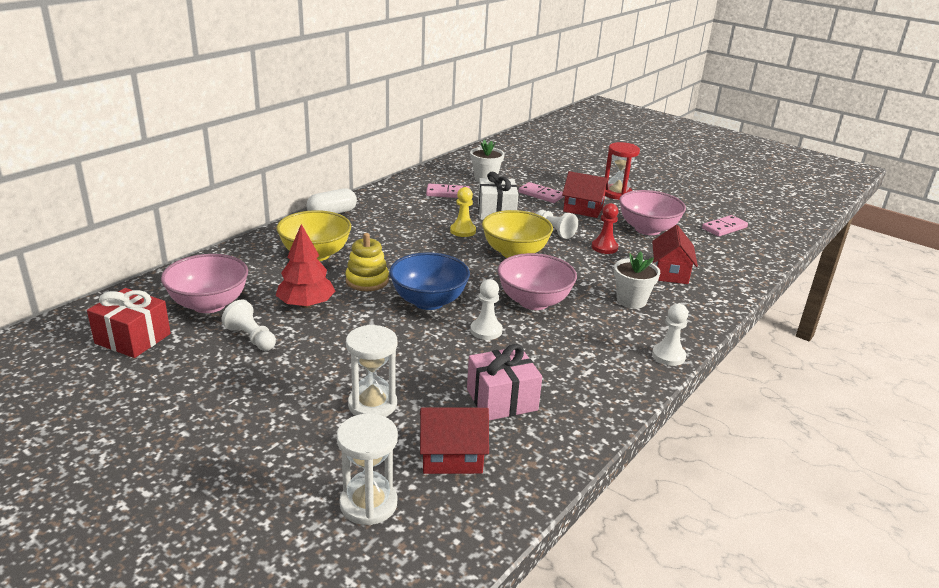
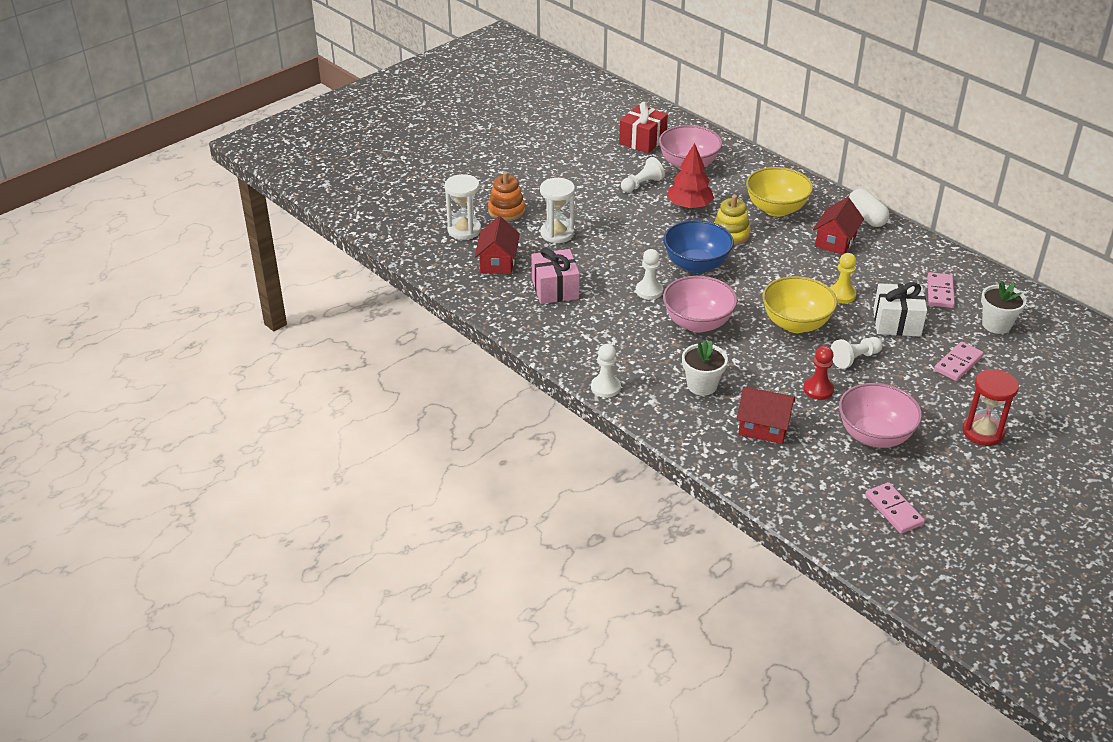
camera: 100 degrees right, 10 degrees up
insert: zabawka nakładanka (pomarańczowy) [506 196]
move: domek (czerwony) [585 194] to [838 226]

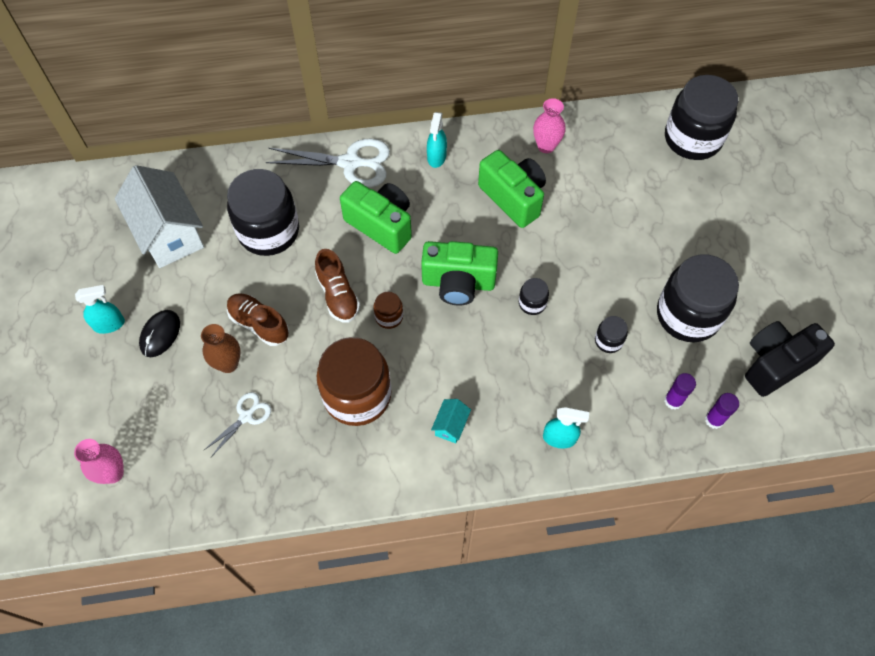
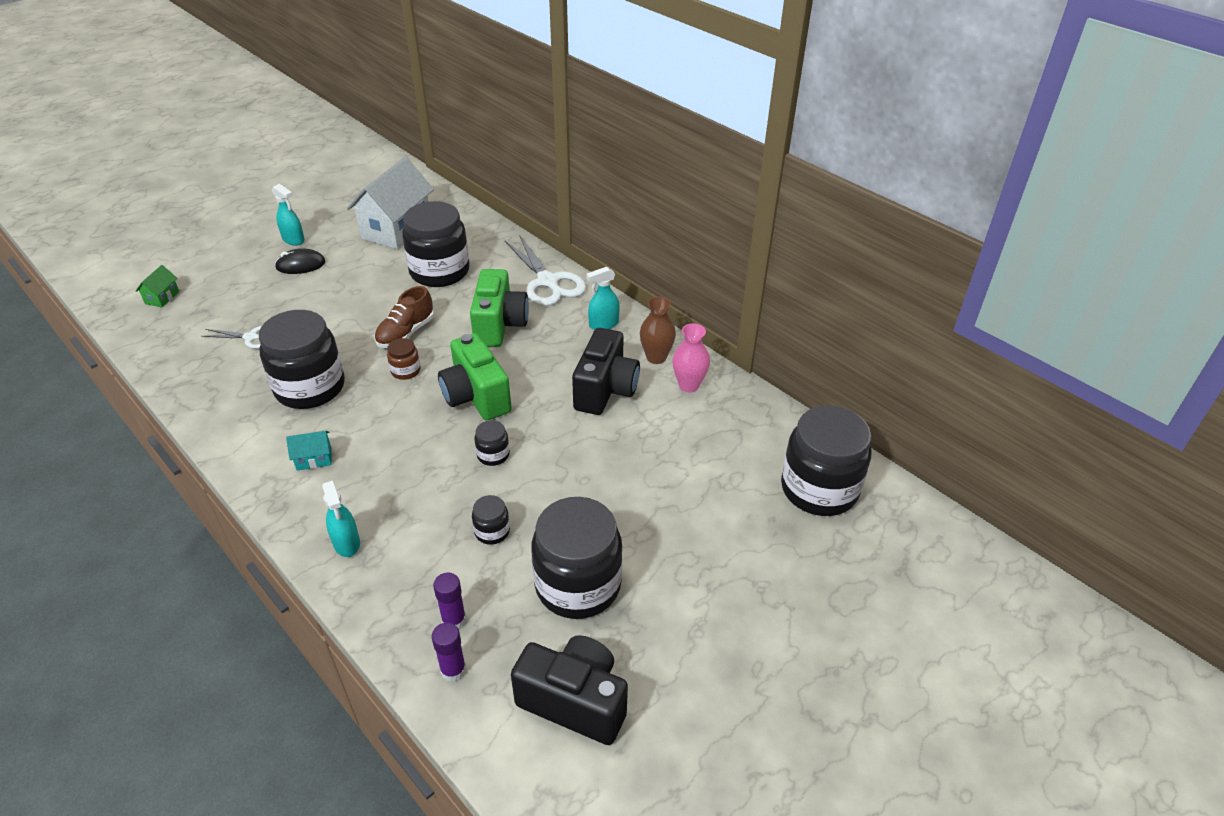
camera: 55 degrees right, 20 degrees down
delete: but (brązowy) [258 319]
move: wazon (brązowy) [221 348] to [658 330]
replace: wazon (różowy) [99 461] to domek (zielony) [157 286]
recolor: aparat fotograficzny (zielony) [512 189] to aparat fotograficzny (czarny) [606 371]; słoik (brązowy) [353 381] to słoik (czarny) [302 359]

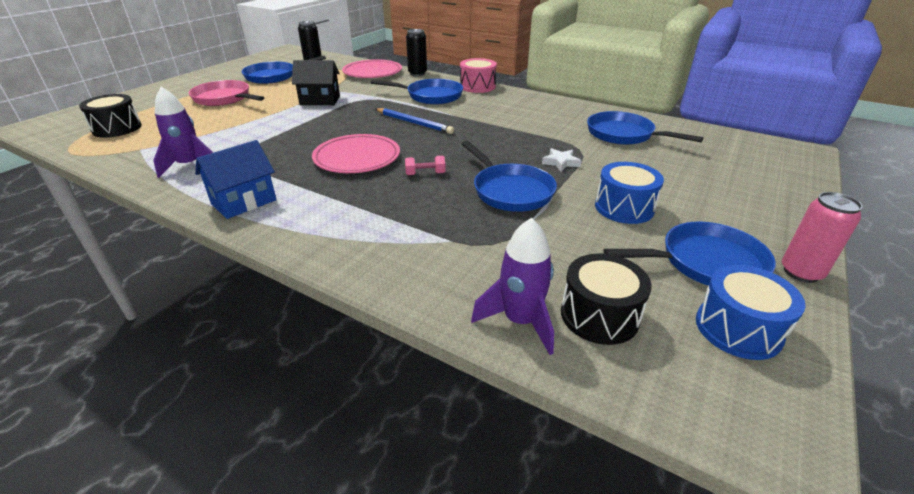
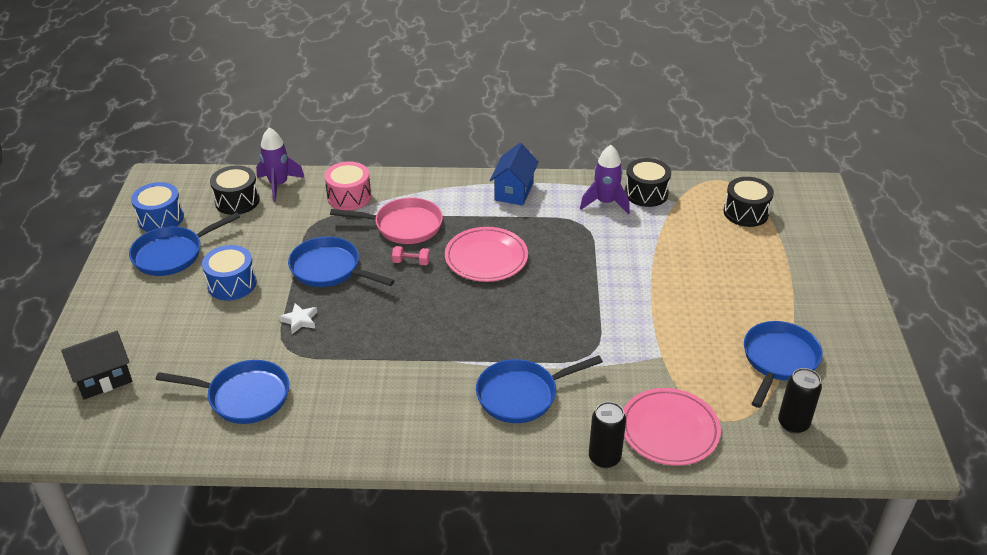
camera: 150 degrees right, 5 degrees up
delete: ołówek (niebieski) [414 121]; puszka (różowy) [822 237]
insert: bęben (czarny) [648 182]
move: bęben (różowy) [478 75] to [347 186]; domek (czarny) [316 82] to [96 365]; patelnia (różowy) [227 93] to [386 221]
rotate: hantel (różowy) [425 165] = [411 255] 45 degrees clockwise

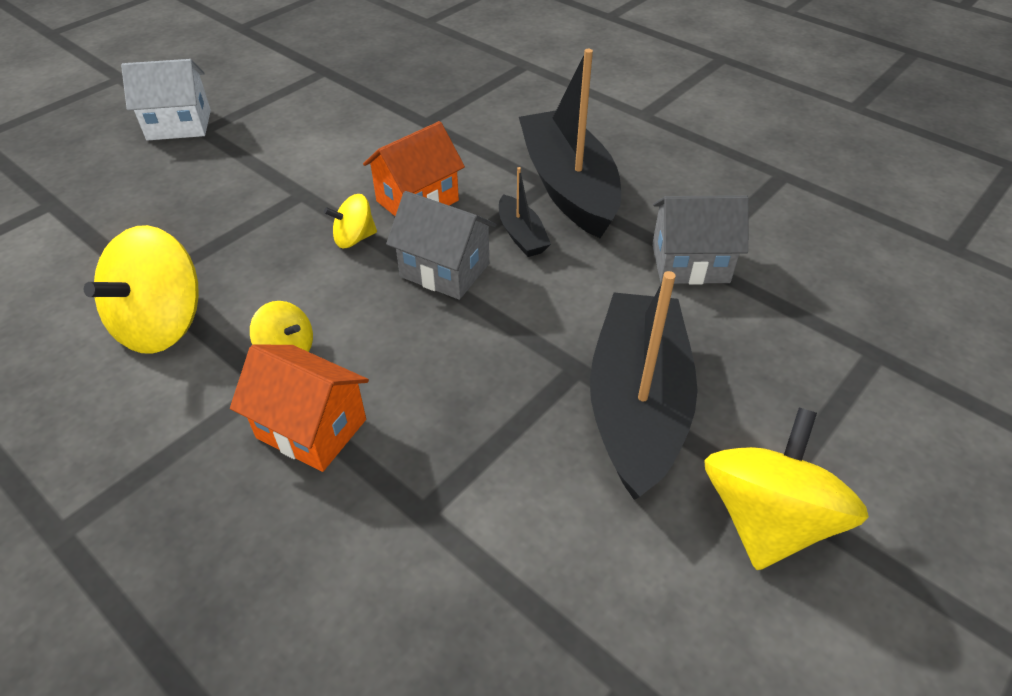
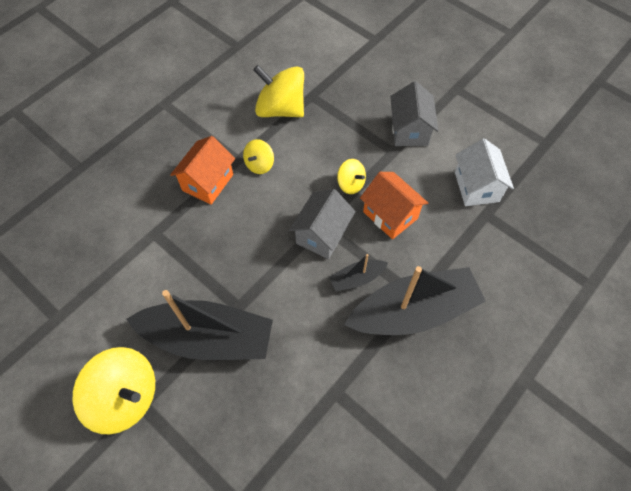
camera: 90 degrees right, 15 degrees up
move: domek (biały) [166 100] to [484 172]; domek (szary) [700 240] to [414 113]
rotate: bączek (żółty) [350 221] = [351 176] 150 degrees clockwise

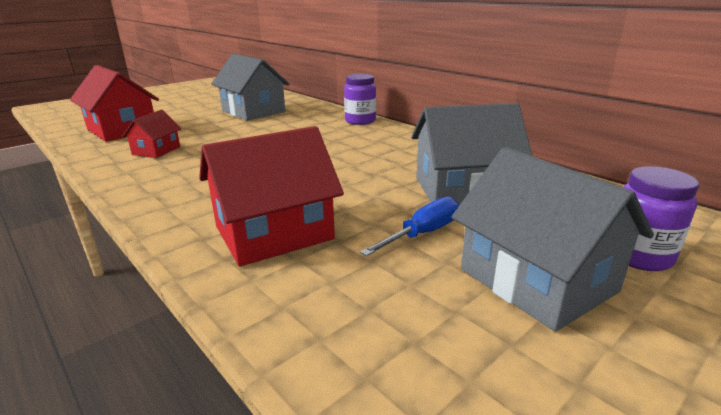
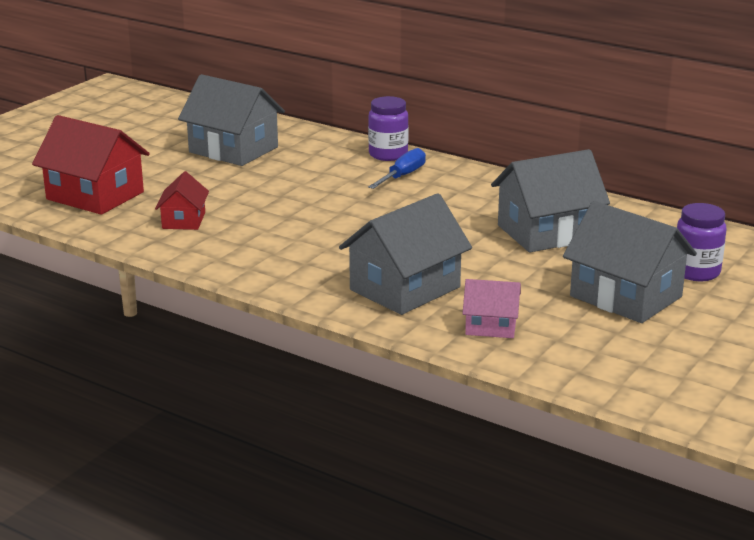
camera: 15 degrees left, 0 degrees up
insert: domek (różowy) [491 308]
move: śrubokręt (niebieski) [409 226] to [397 168]
recolor: domek (czerwony) [271 196] to domek (szary) [405 254]

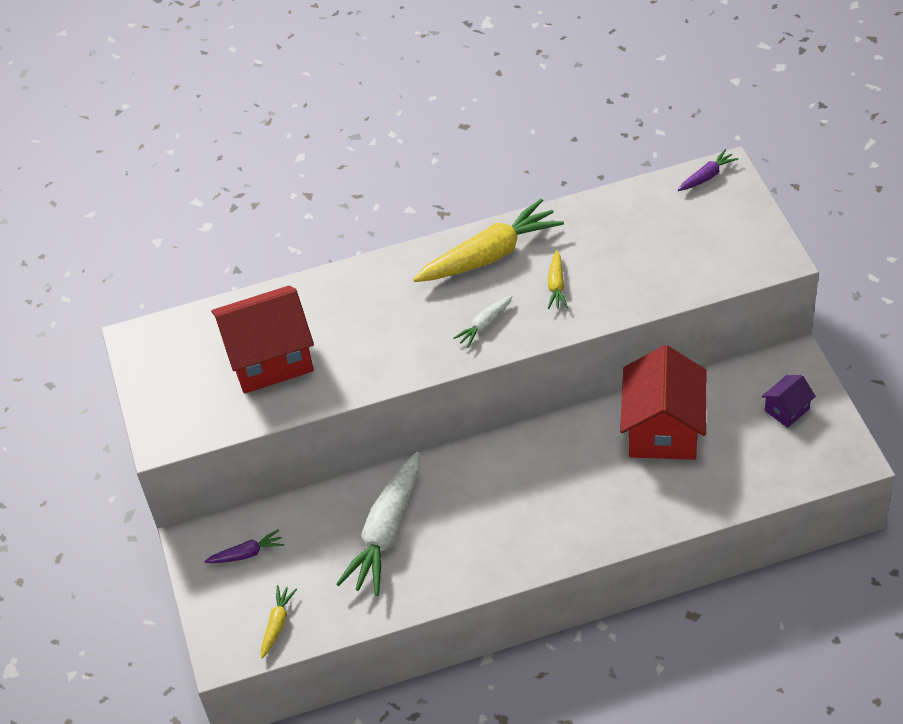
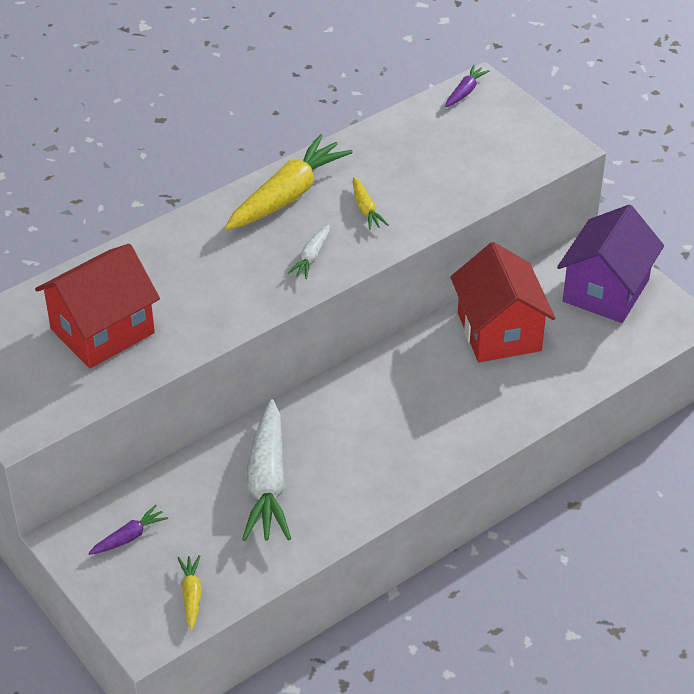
camera: 25 degrees left, 5 degrees down
resize: domek (fioletowy) [789 401] = [610 263] x2.15

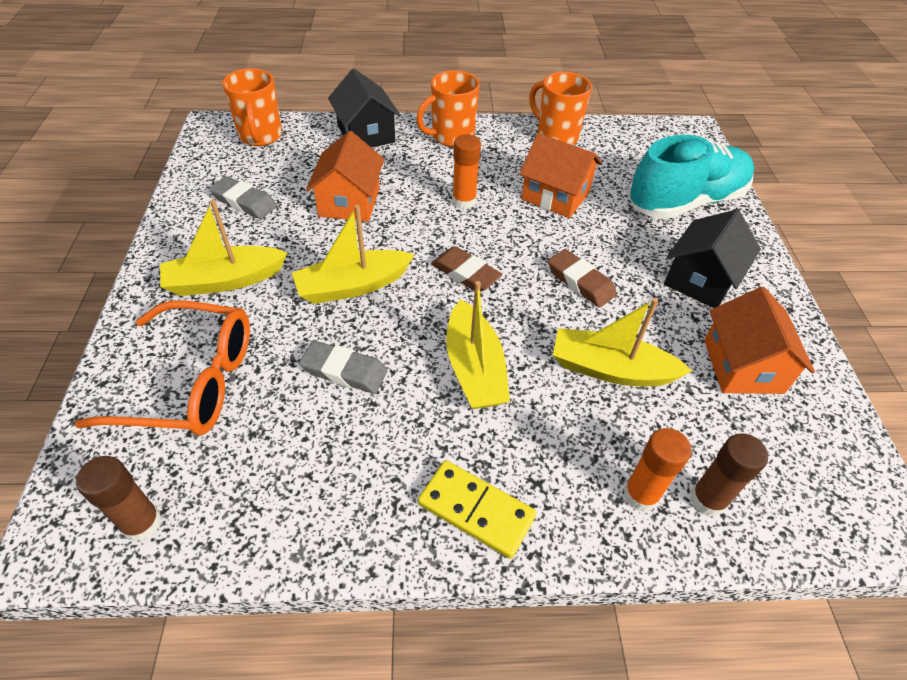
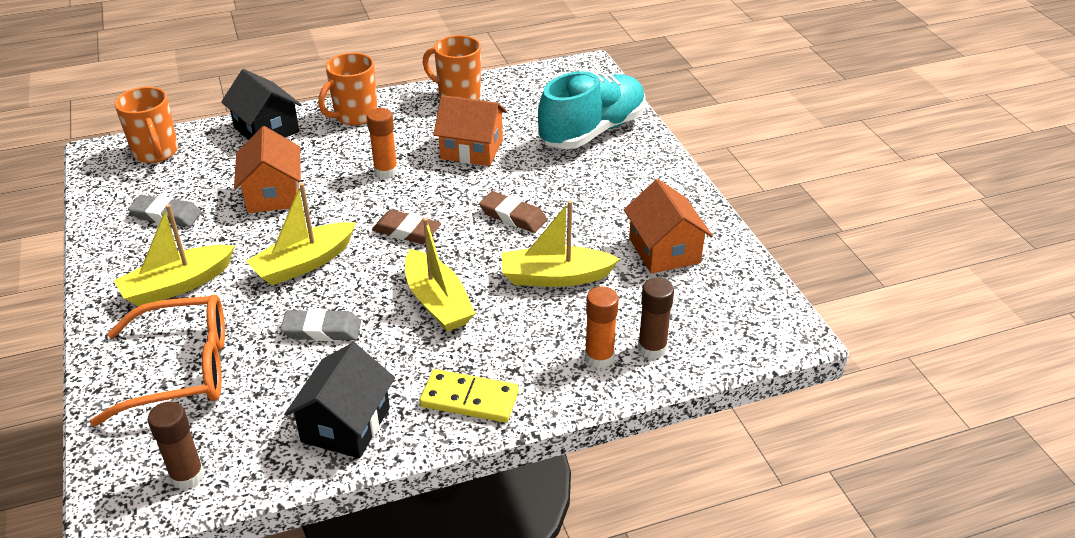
camera: 15 degrees left, 10 degrees down
move: domek (czarny) [712 258] to [339 400]

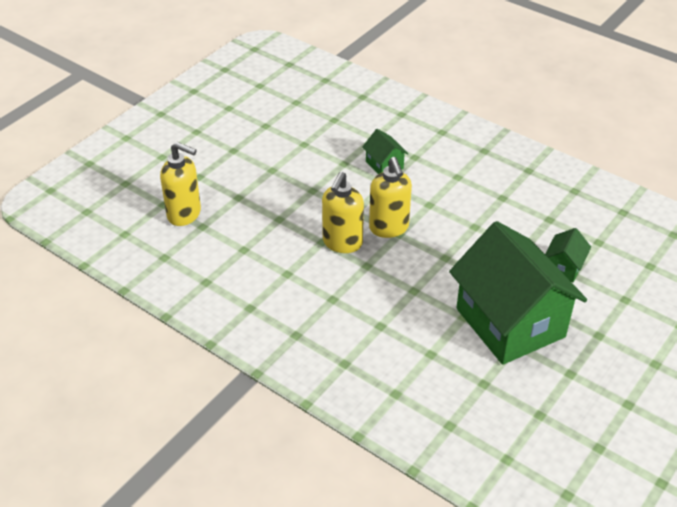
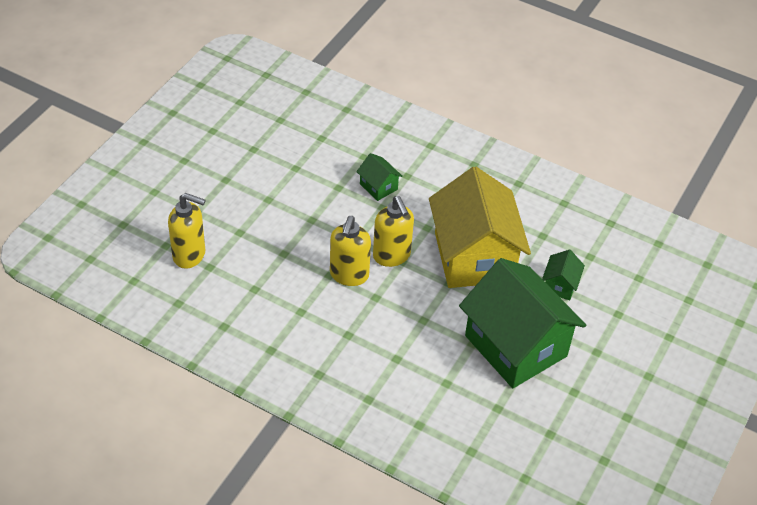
camera: 10 degrees left, 5 degrees up
insert: domek (żółty) [480 227]

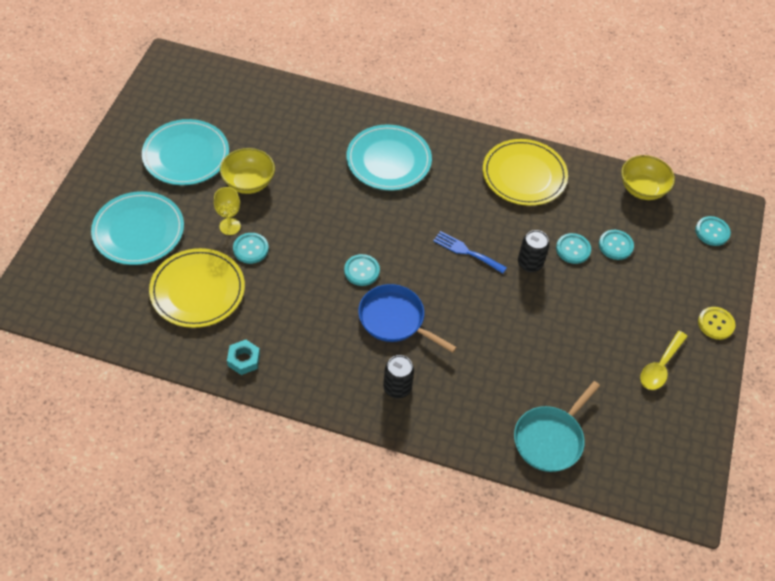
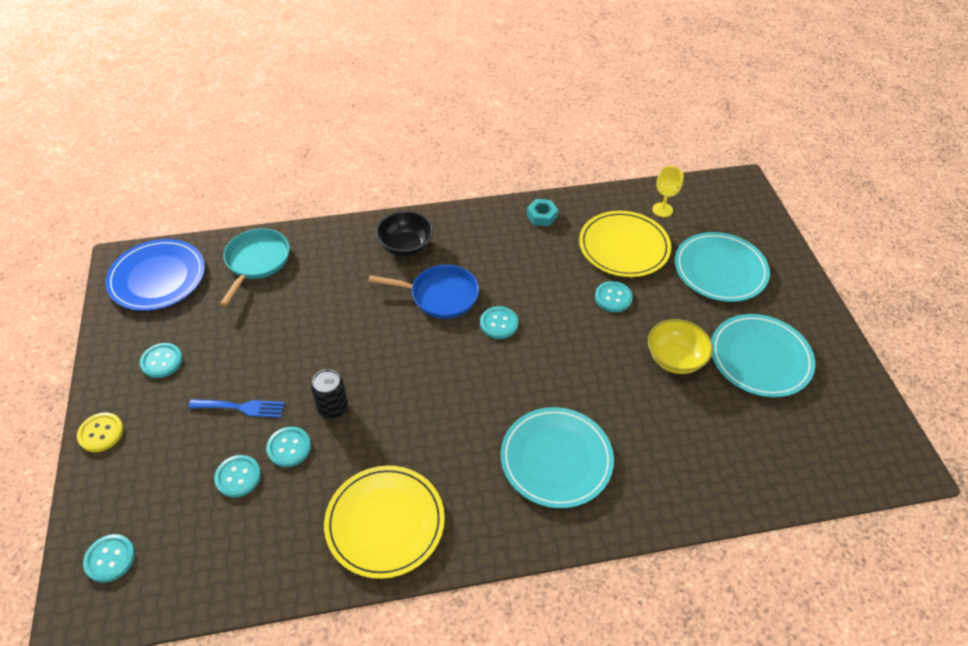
camera: 155 degrees right, 5 degrees down
delete: miska (żółty) [648 177]
insert: talerz (niebieski) [155 275]
move: kielich (żółty) [227 211] to [668 191]; widelec (niebieski) [470 252] to [236 408]
replace: łyżka (żółty) [664 360] to guzik (turkusowy) [161 360]; puszka (czarny) [398 376] to miska (czarny) [404 233]

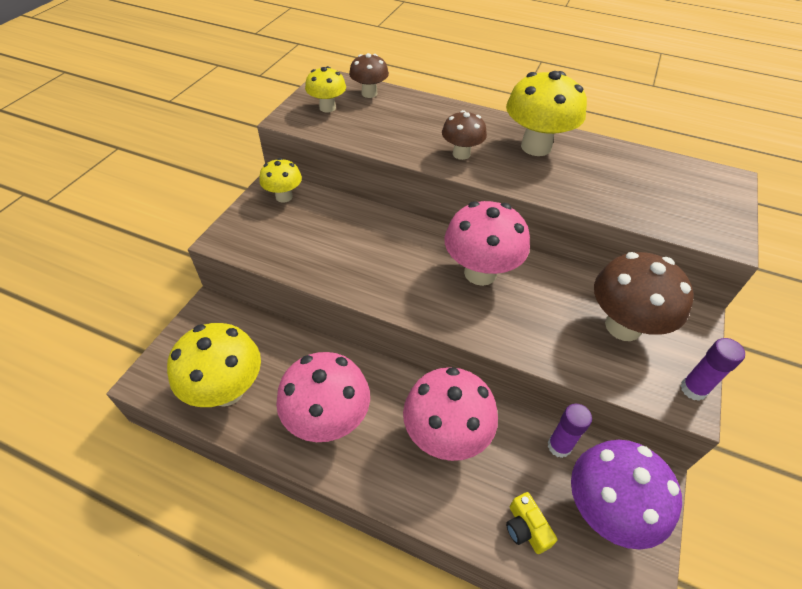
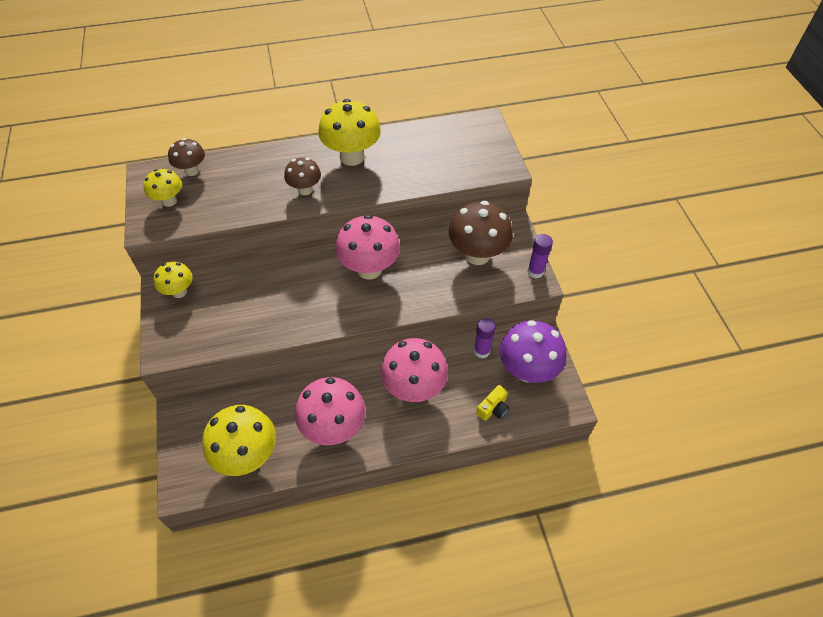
camera: 35 degrees left, 5 degrees up
rotate: aparat fotograficzny (żółty) [531 523] = [492 403] 75 degrees counterclockwise

